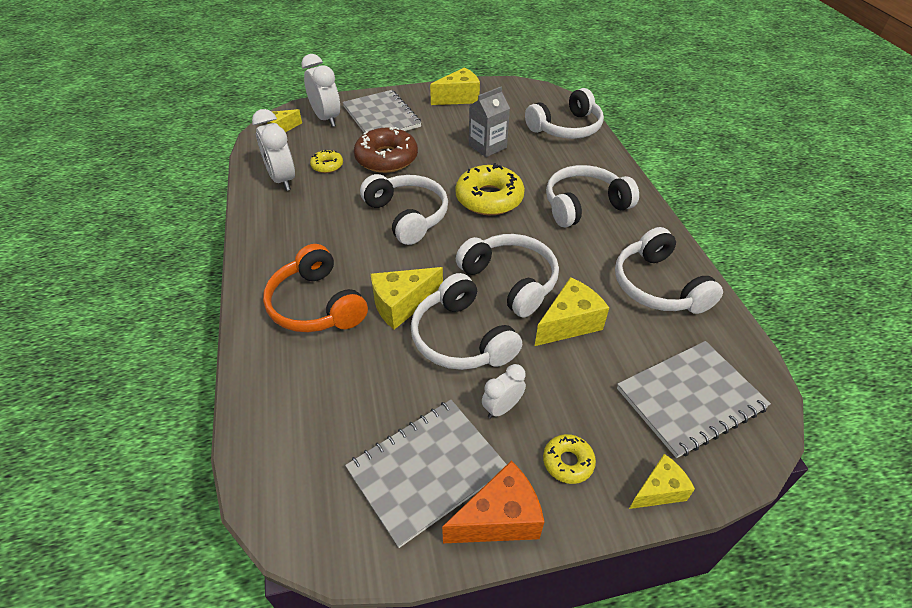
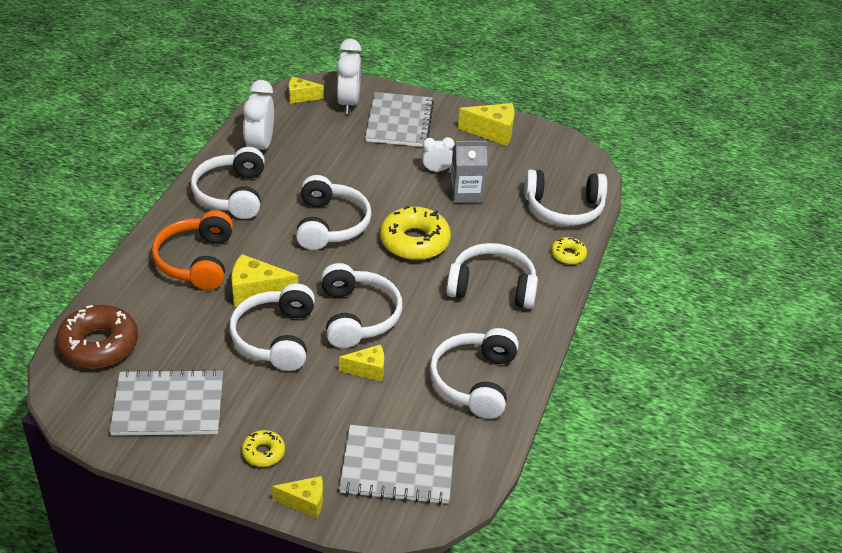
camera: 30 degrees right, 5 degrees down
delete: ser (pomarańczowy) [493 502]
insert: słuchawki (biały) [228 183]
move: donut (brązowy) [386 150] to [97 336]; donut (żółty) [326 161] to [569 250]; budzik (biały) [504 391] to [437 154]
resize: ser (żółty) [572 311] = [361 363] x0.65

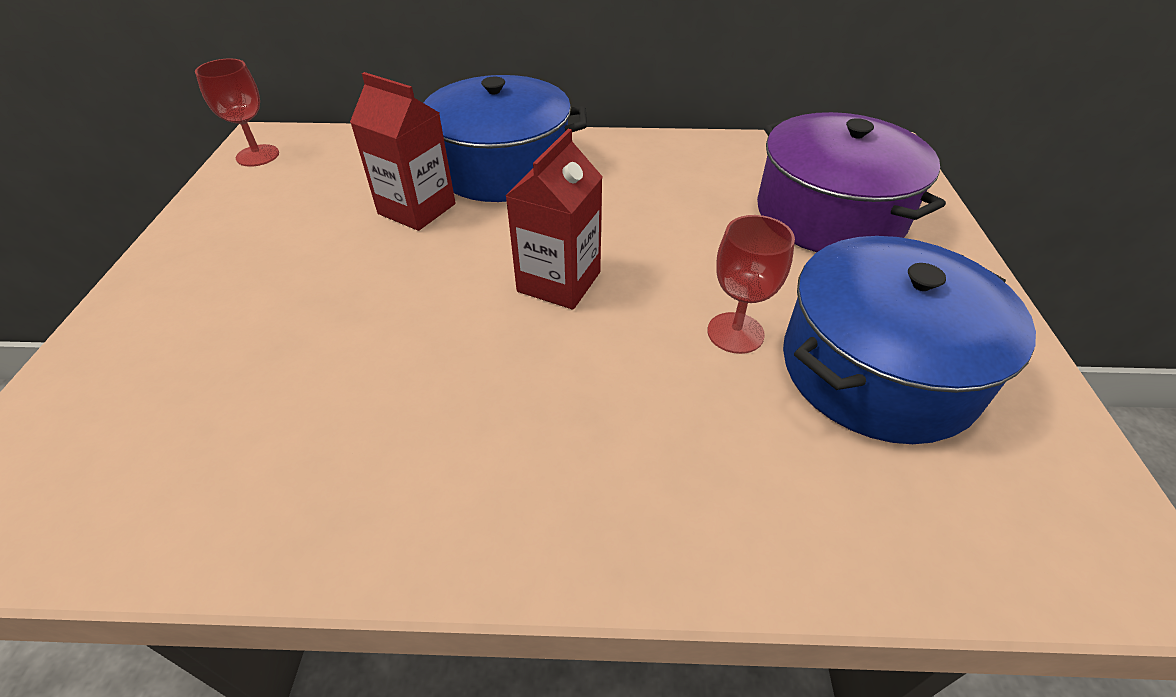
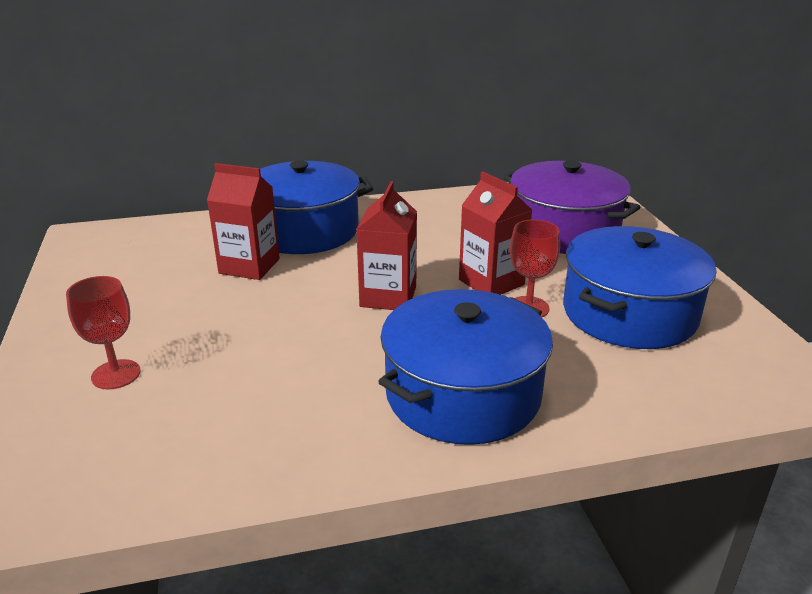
camera: 15 degrees left, 15 degrees down
insert: karton mleka (czerwony) [495 233]; garnek (niebieski) [465 367]
move: kielich (czerwony) [237 112] to [103 332]

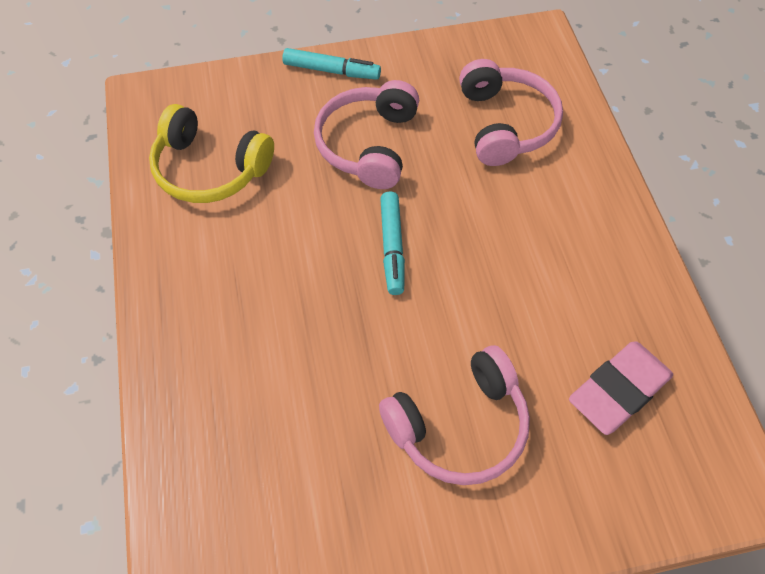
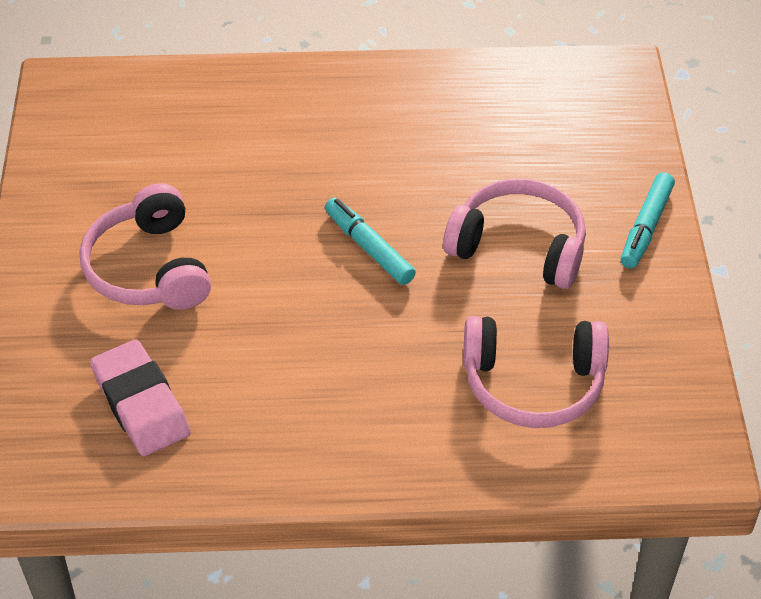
camera: 100 degrees right, 10 degrees down
delete: słuchawki (żółty) [211 153]
rotate: flamaster (turkusowy) [392 243] = [370 241] 45 degrees clockwise

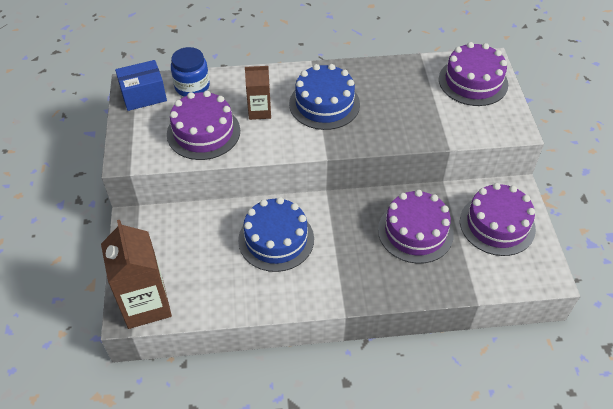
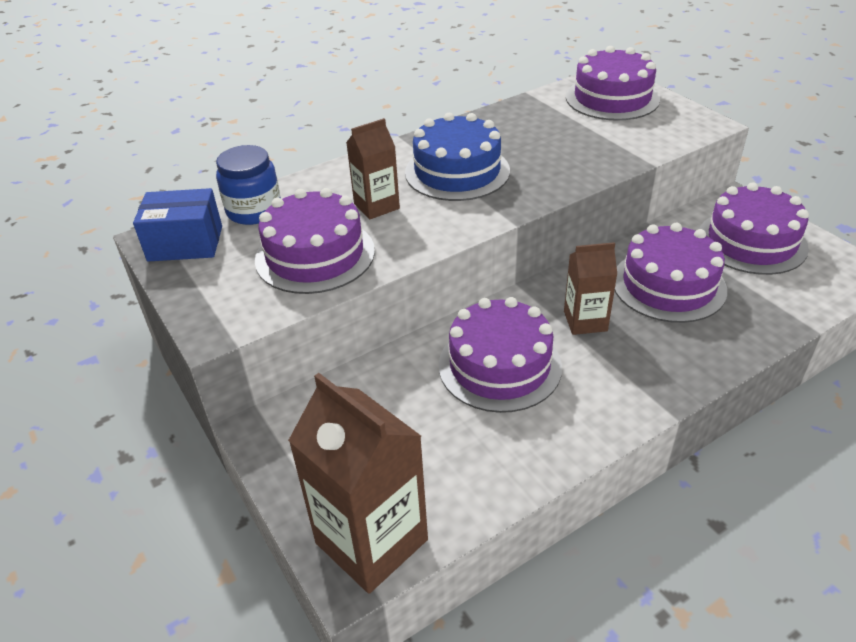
camera: 25 degrees left, 10 degrees down
insert: karton mleka (brązowy) [590 288]
recolor: tort (niebieski) [276 234] to tort (fioletowy) [500 355]
rotate: pudełko (niebieski) [141 85] = [177 224] 45 degrees clockwise

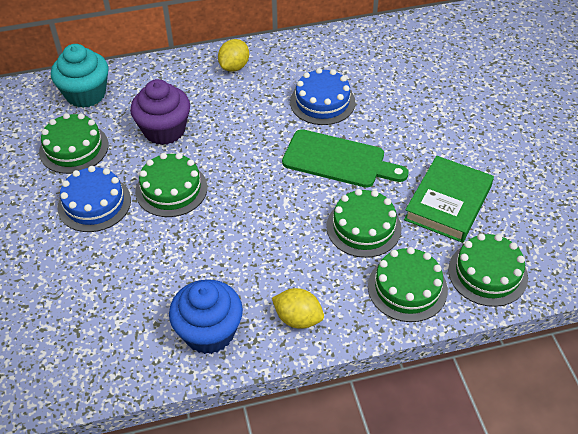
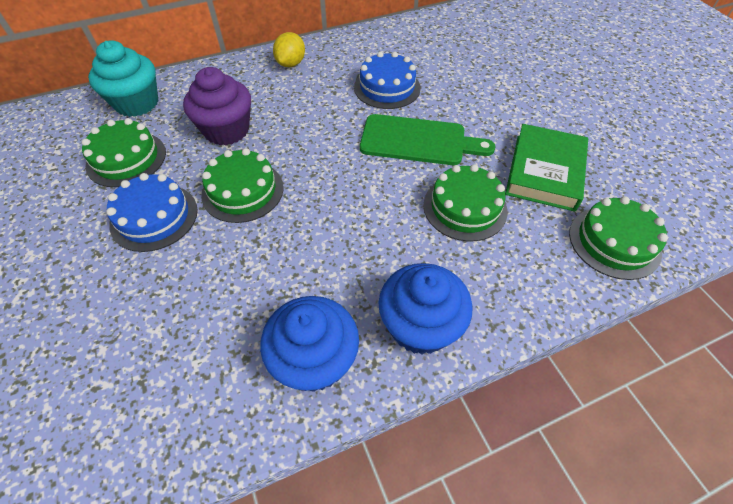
camera: 10 degrees left, 5 degrees up
delete: tort (zielony) [408 284]
replace: cytryna (żółty) [298 308] to muffinka (niebieski) [425 309]

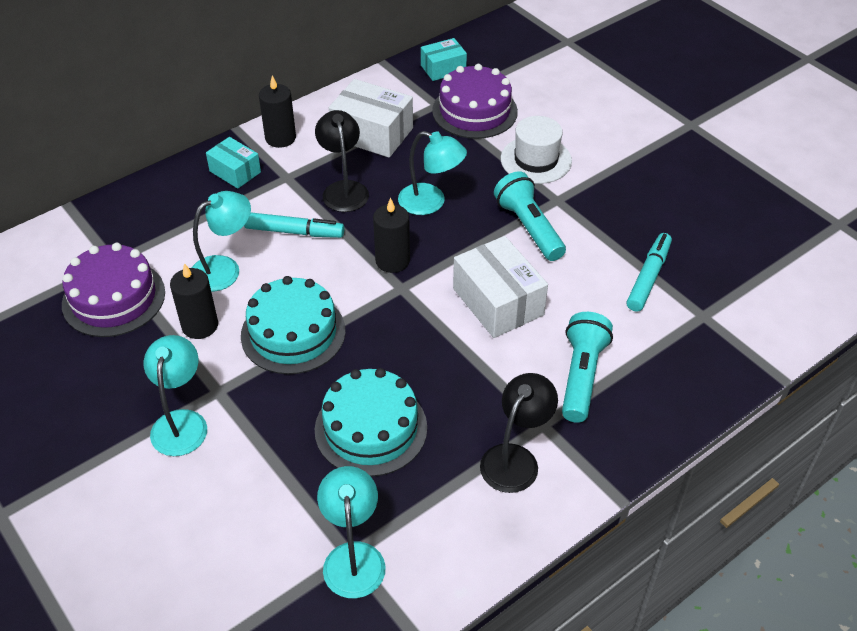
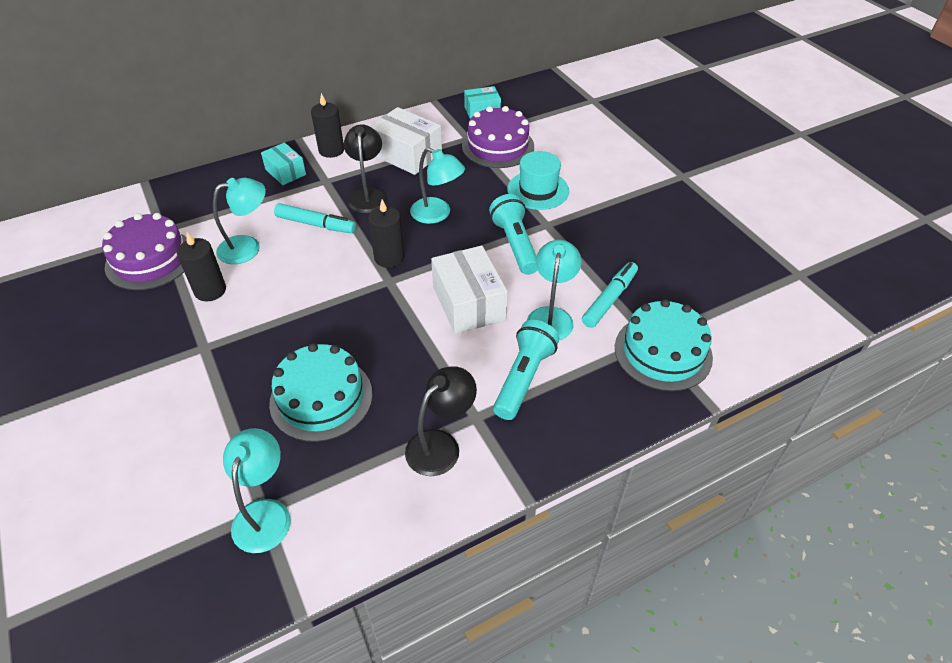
camera: 10 degrees right, 0 degrees up
move: tort (turkusowy) [293 325] to [664 345]; lampka (turkusowy) [175 395] to [554 290]
recolor: kapelusz (biały) [536 150] to kapelusz (turkusowy) [538 180]

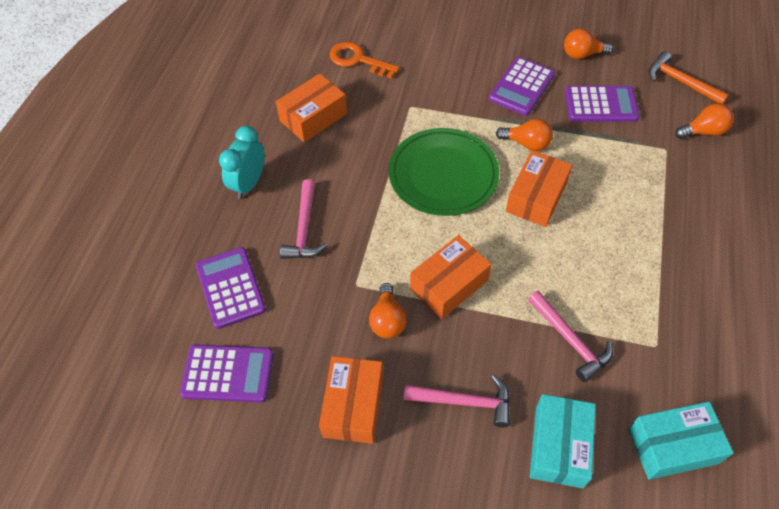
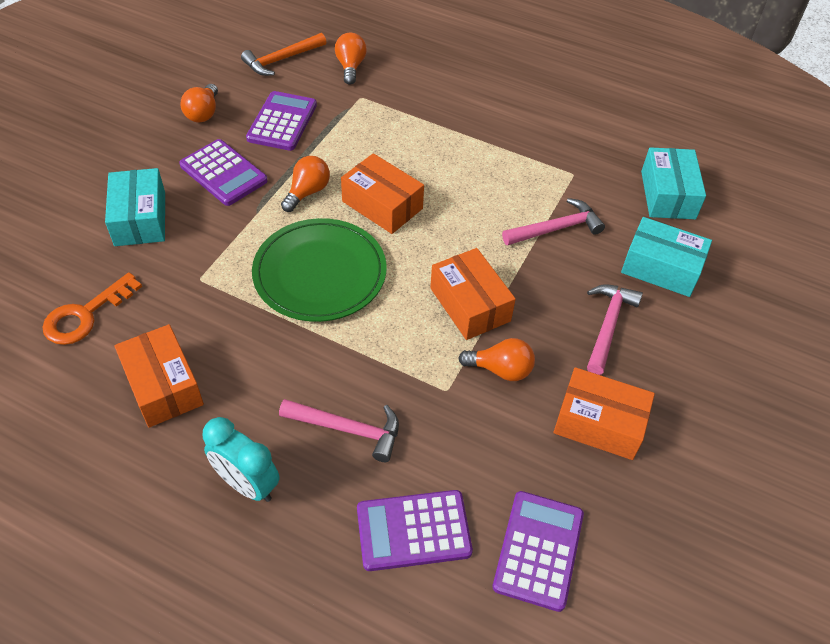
camera: 80 degrees left, 5 degrees down
insert: pudełko (turkusowy) [135 207]

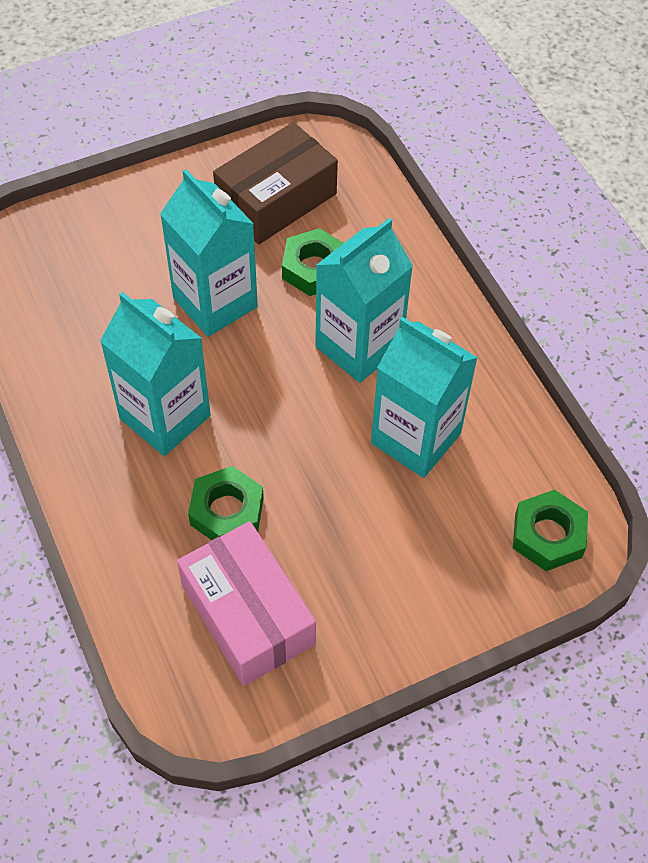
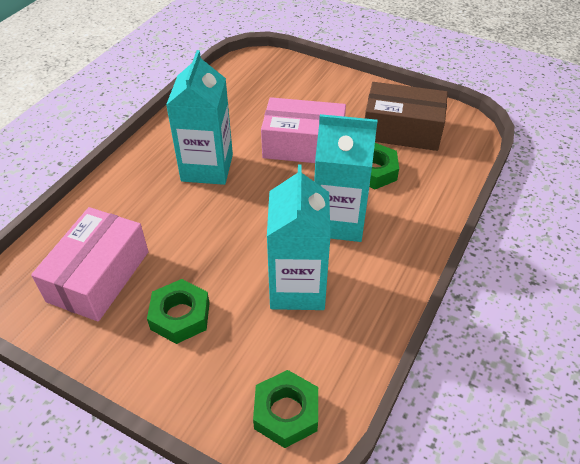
camera: 55 degrees right, 10 degrees down
move: nakrętka (zielony) [226 503] to [178 311]
replace: karton mleka (turkusowy) [209 253] to pudełko (różowy) [303 130]

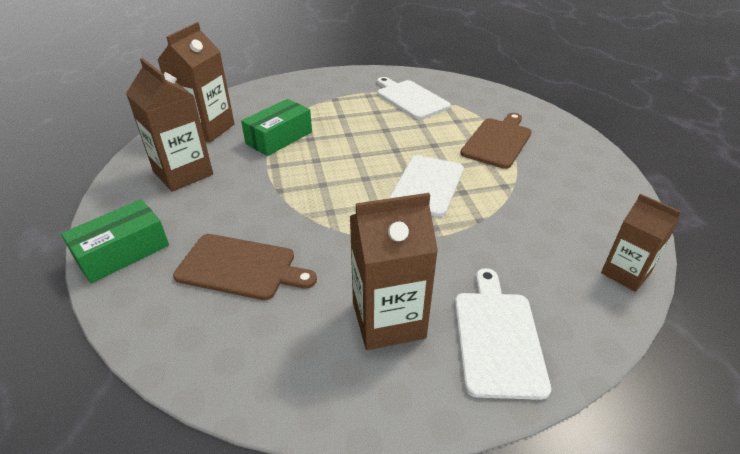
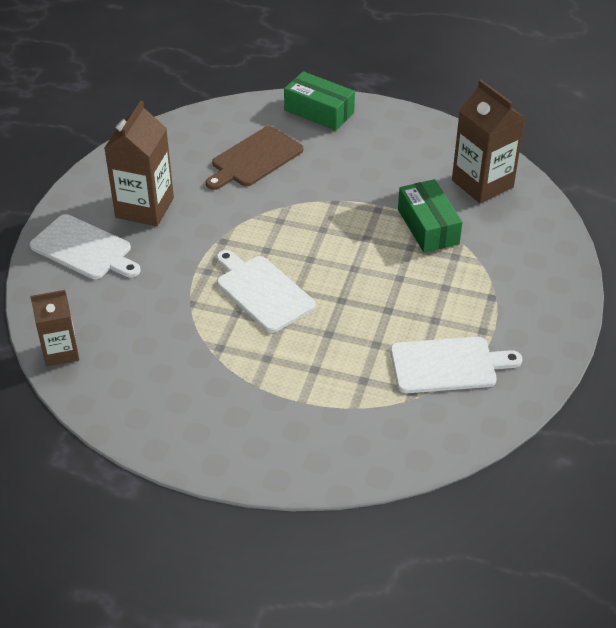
camera: 120 degrees right, 5 degrees up
delete: karton mleka (brązowy) [169 125]; deska do krojenia (brązowy) [496 141]
rotate: pudełko (zielony) [115 241] = [319 101] 45 degrees counterclockwise

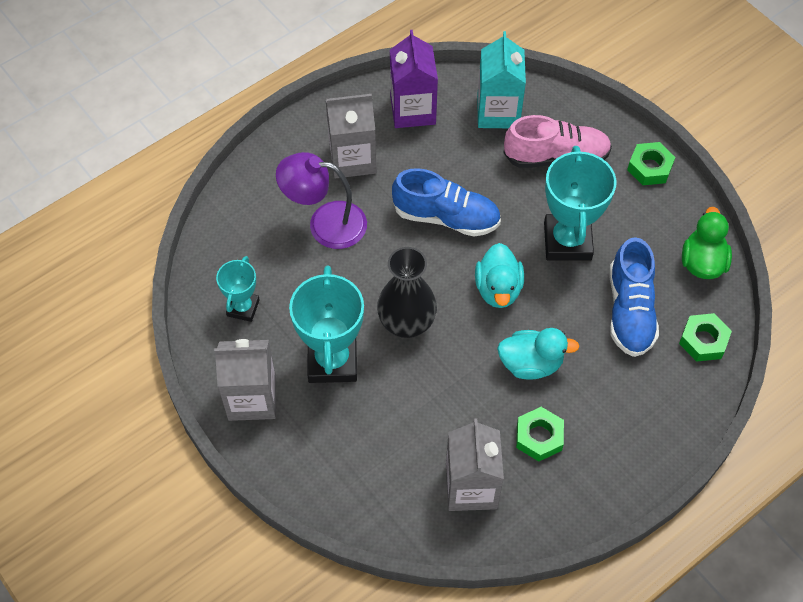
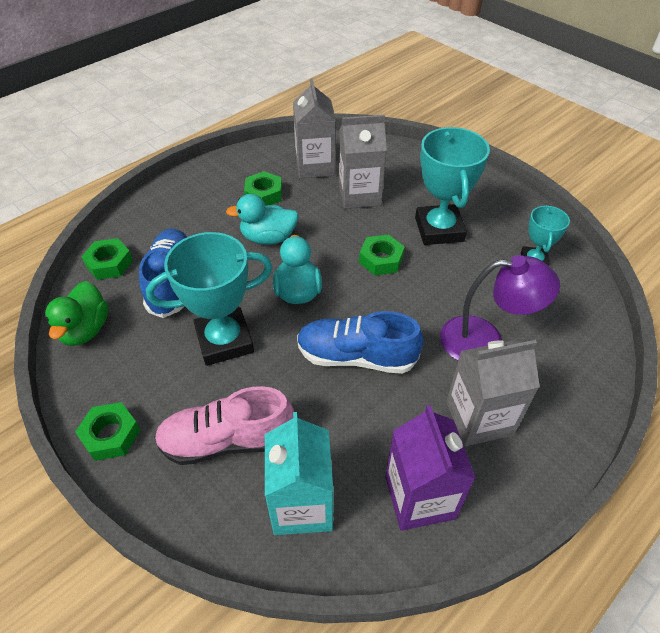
camera: 175 degrees right, 10 degrees down
move: karton mleka (szary) [245 380] to [363 162]
replace: wazon (czarny) [407 292] to nakrętka (zielony) [382 255]
rotate: puchar (turkusowy) [580 203] = [209 299] 75 degrees clockwise

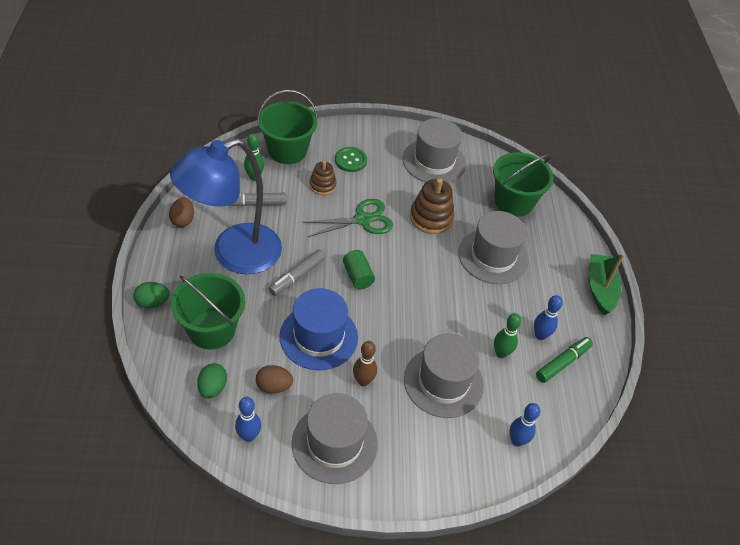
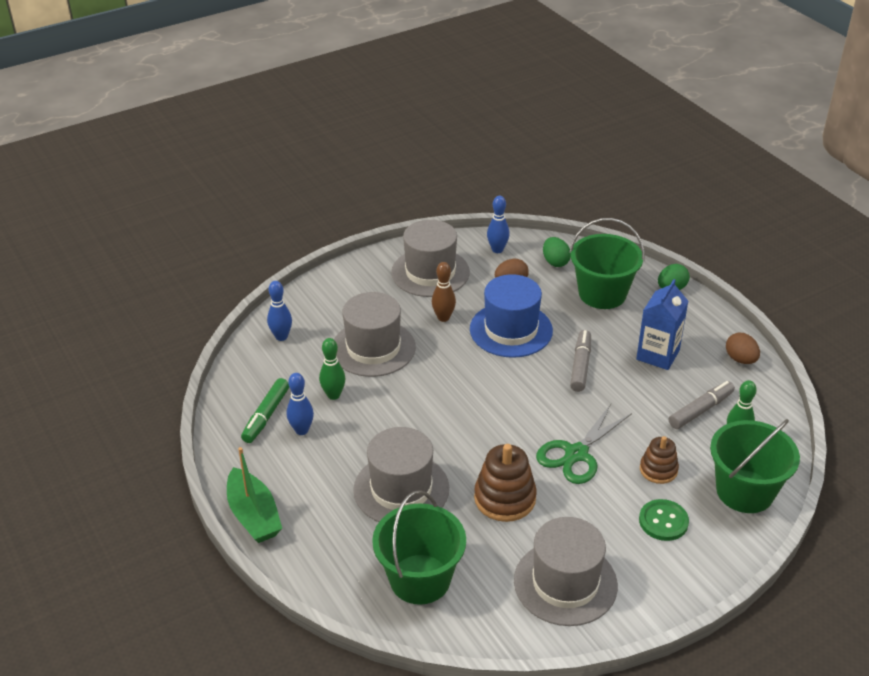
camera: 155 degrees right, 10 degrees down
delete: walec (zielony) [359 269]
replace: lampka (niebieski) [226 206] to karton mleka (niebieski) [662 324]

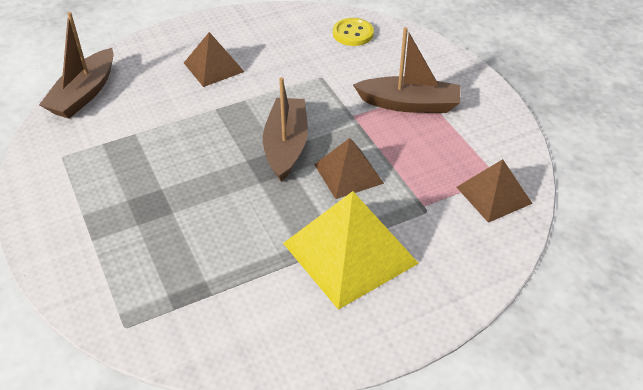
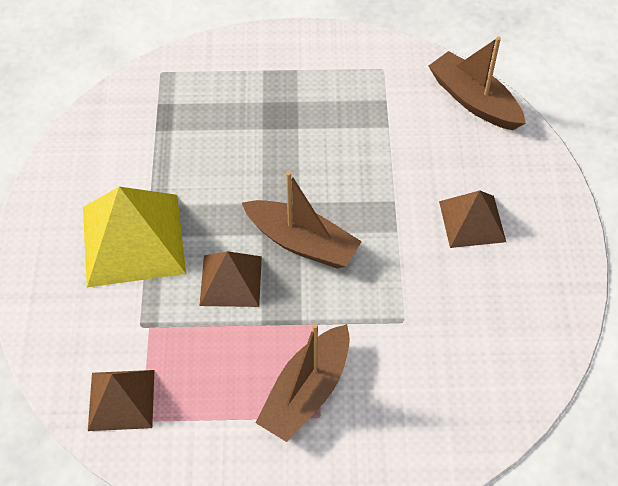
camera: 115 degrees right, 10 degrees up
delete: guzik (żółty) [353 32]

